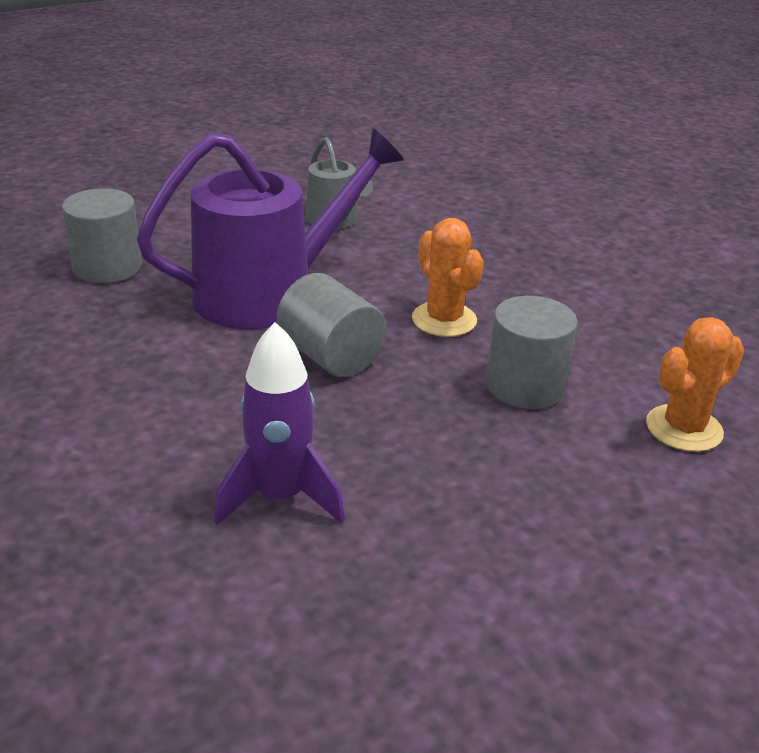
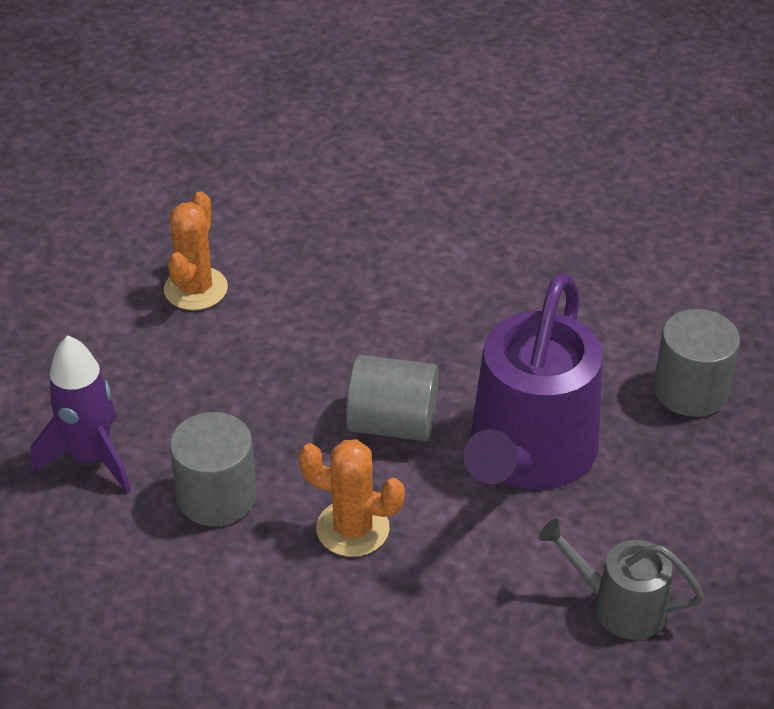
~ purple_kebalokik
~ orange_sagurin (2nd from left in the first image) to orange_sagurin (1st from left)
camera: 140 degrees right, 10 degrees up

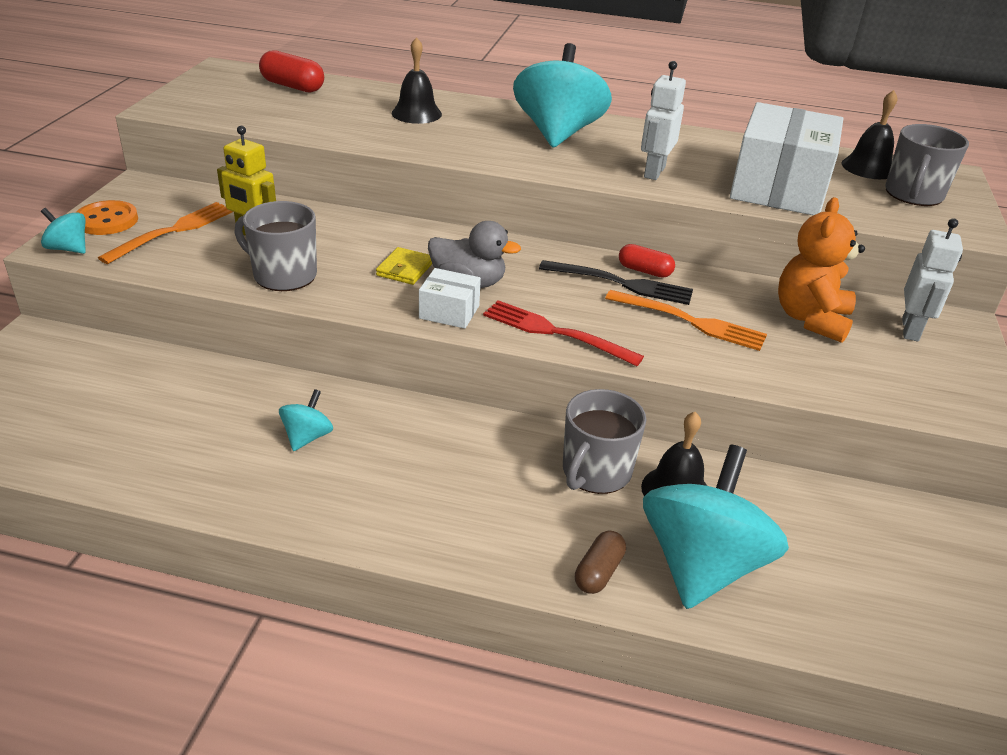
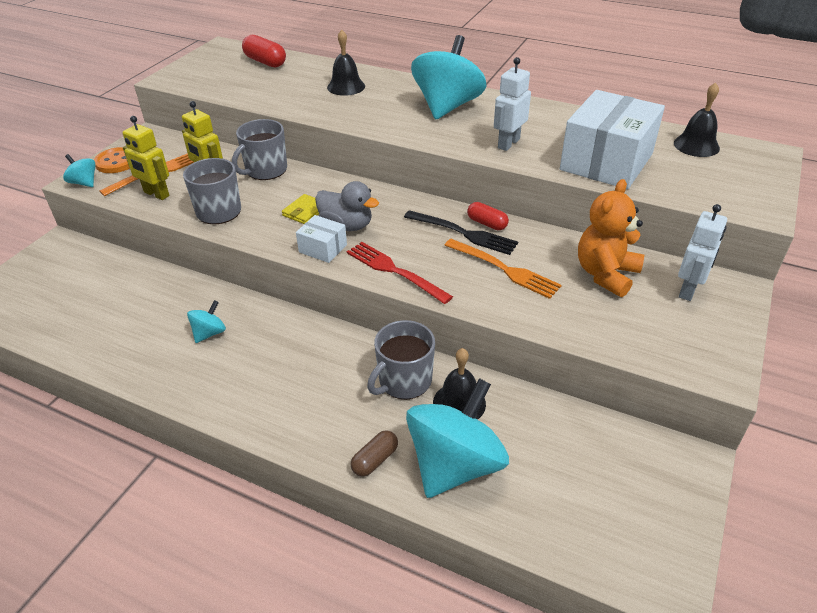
~ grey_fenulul (3rd from left in the first image) to grey_fenulul (2nd from left)
+ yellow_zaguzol (1st from left)
camera: 15 degrees right, 5 degrees up

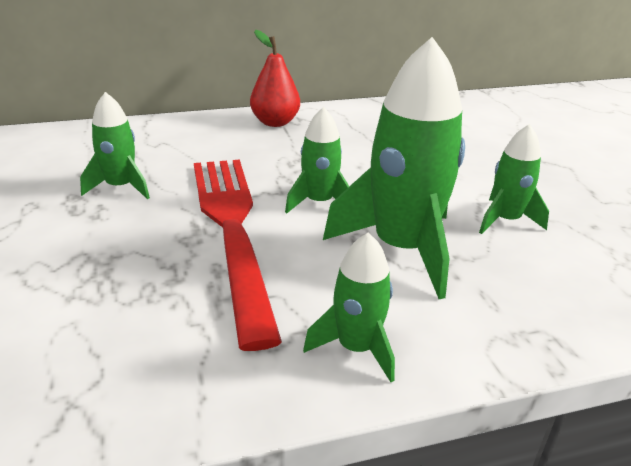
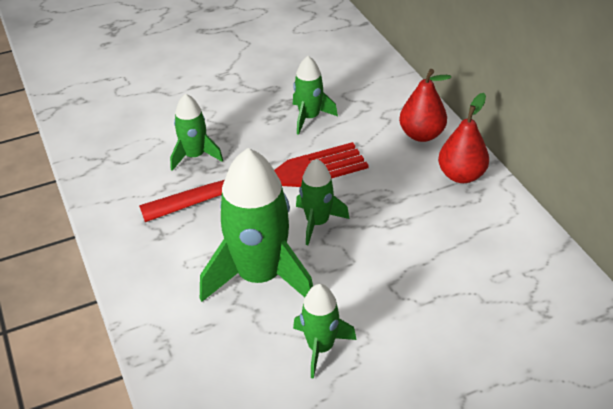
~ green_kebalokik (3rd from left in the first image) to green_kebalokik (1st from left)
+ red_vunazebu (1st from left)
camera: 85 degrees right, 10 degrees up

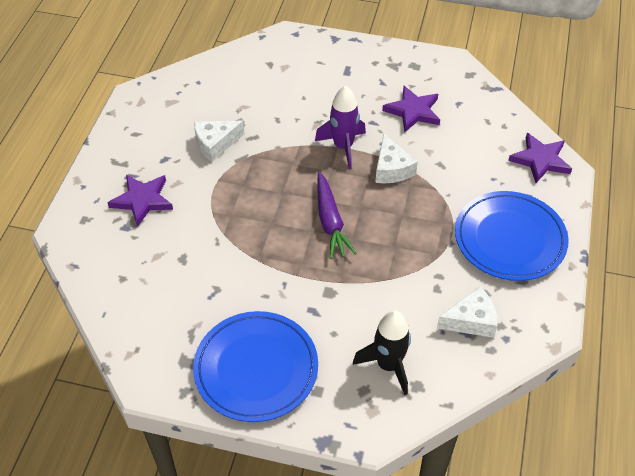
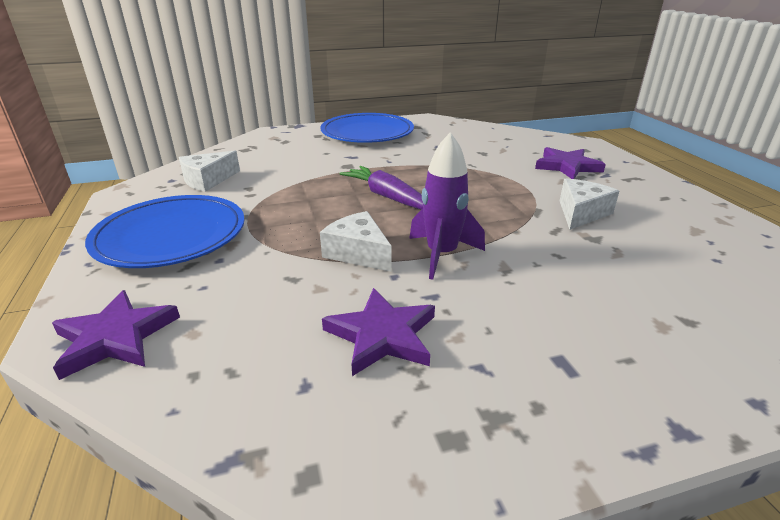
- black_kebalokik
camera: 150 degrees right, 20 degrees down

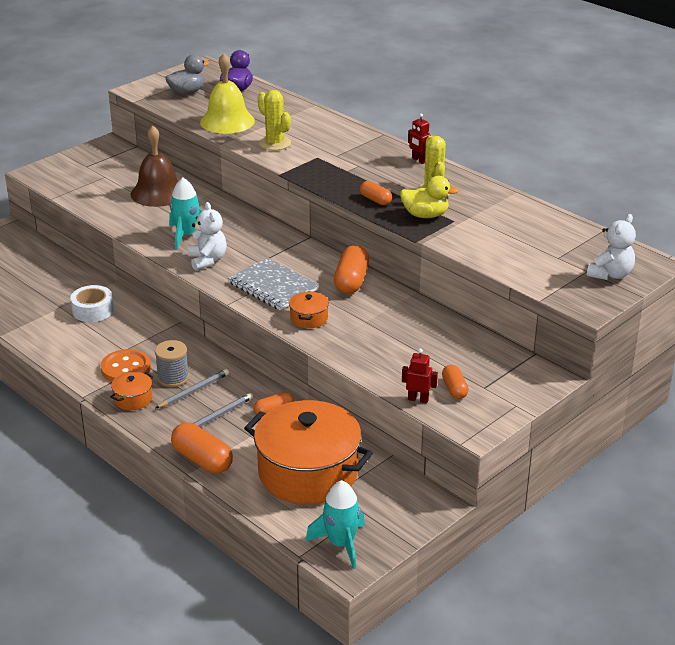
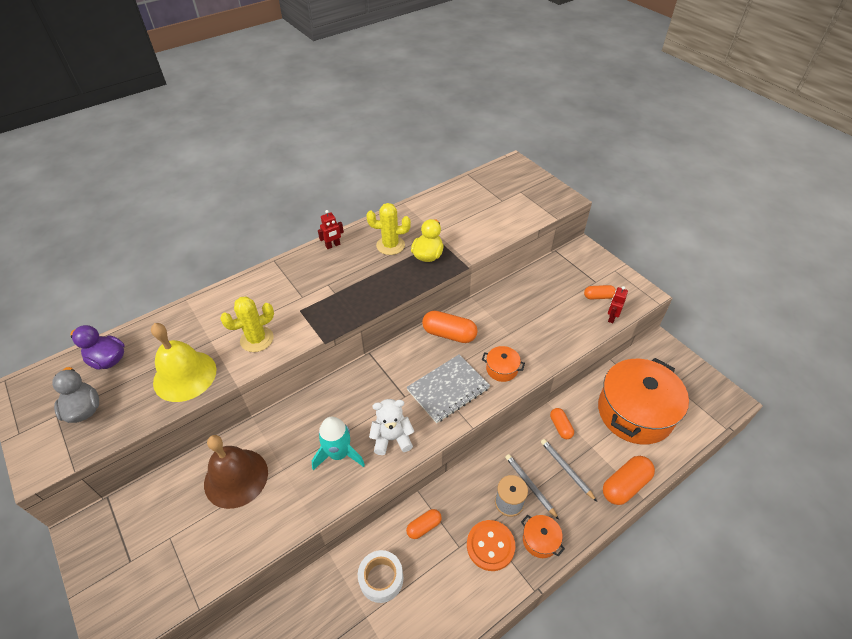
- turquoise_kebalokik (2nd from left)
~ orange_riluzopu (4th from left in the first image) to orange_riluzopu (1st from left)
- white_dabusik (2nd from left)
camera: 80 degrees left, 15 degrees up

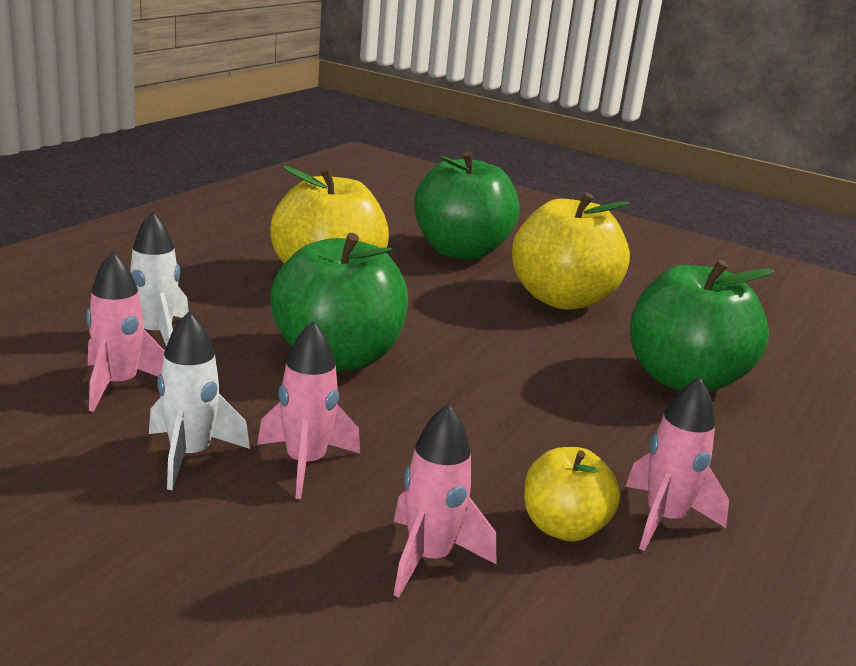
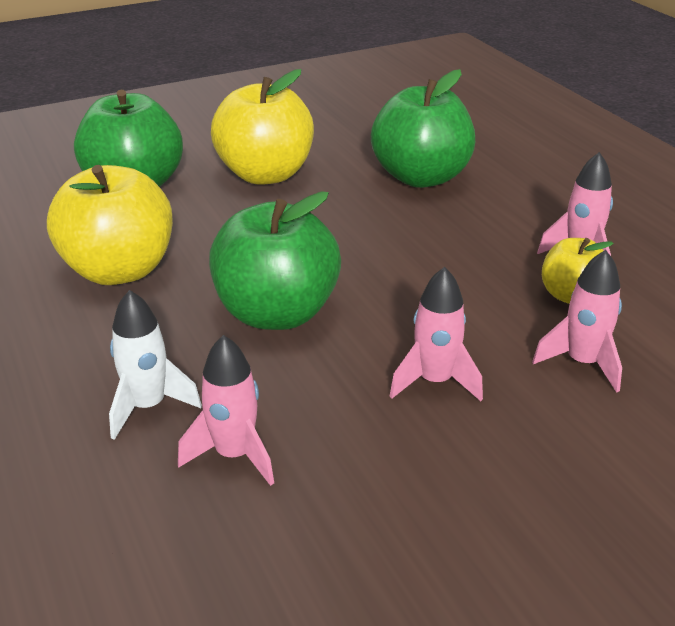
- white_kebalokik (2nd from left)
camera: 55 degrees left, 10 degrees up

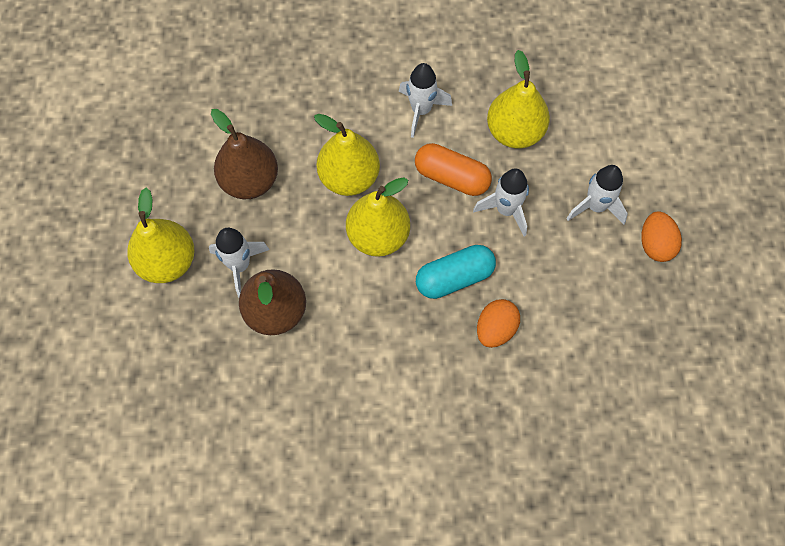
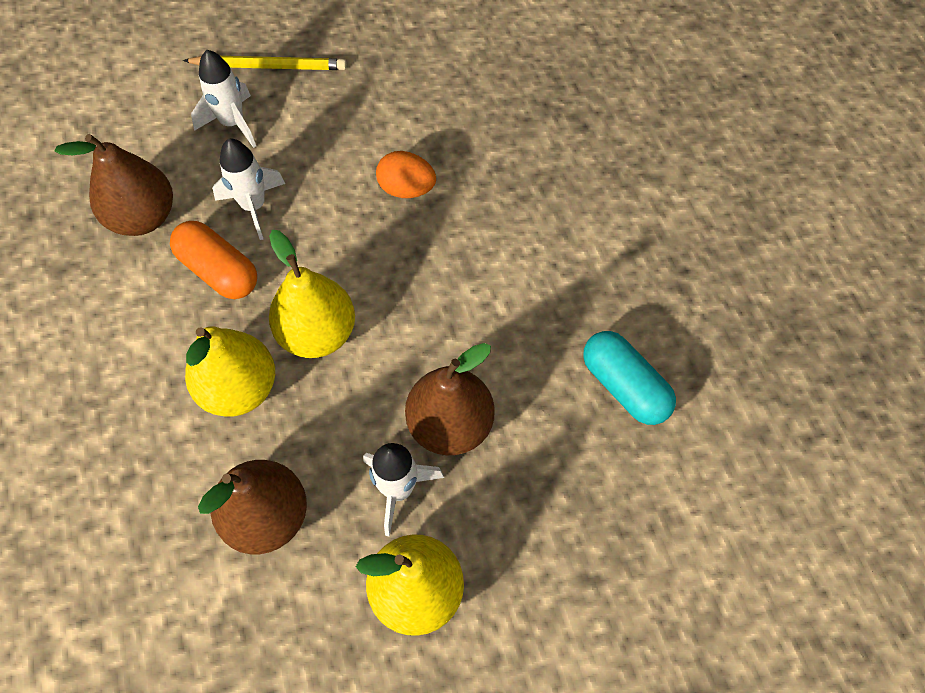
- white_kebalokik (2nd from left)
~ orange_riluzopu 60 degrees counterclockwise
~ turquoise_riluzopu
~ yellow_vunazebu (4th from left) to brown_vunazebu (1st from left)
~ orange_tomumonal (2nd from left) to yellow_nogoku
camera: 105 degrees left, 5 degrees down

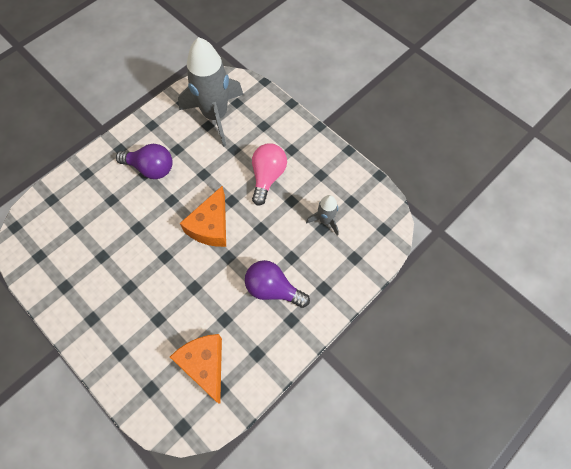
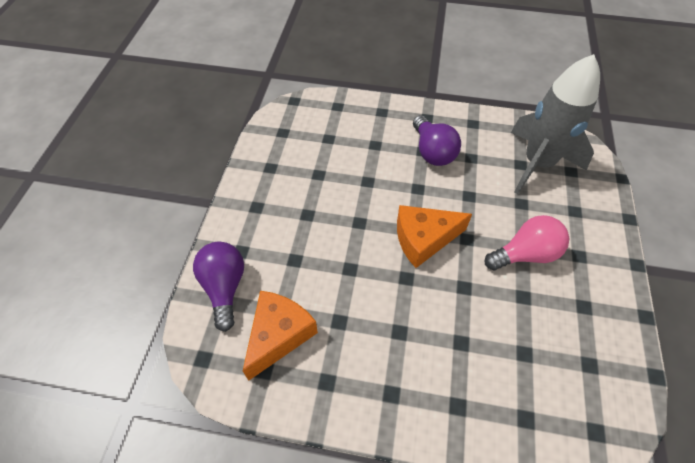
~ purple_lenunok (2nd from left in the first image) to purple_lenunok (1st from left)
- grey_kebalokik (2nd from left)
camera: 55 degrees right, 10 degrees down

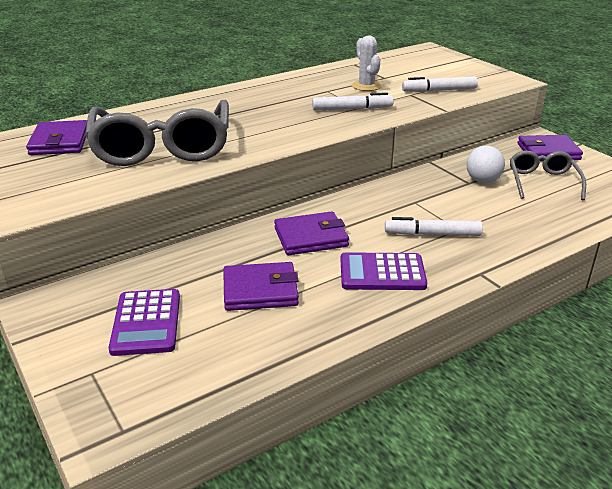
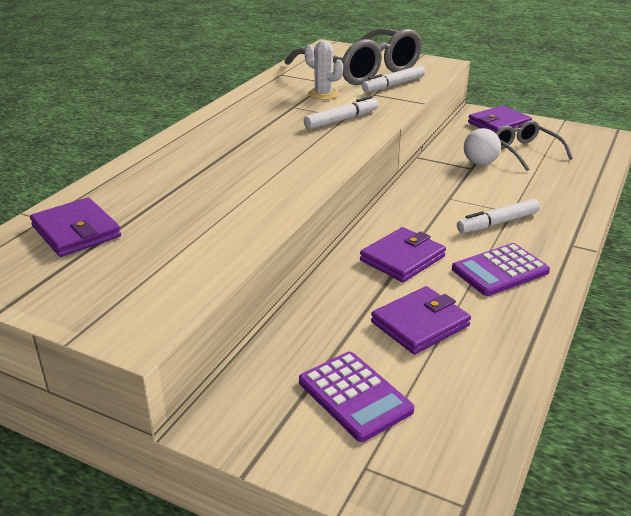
~ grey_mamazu (1st from left)
camera: 30 degrees left, 0 degrees up

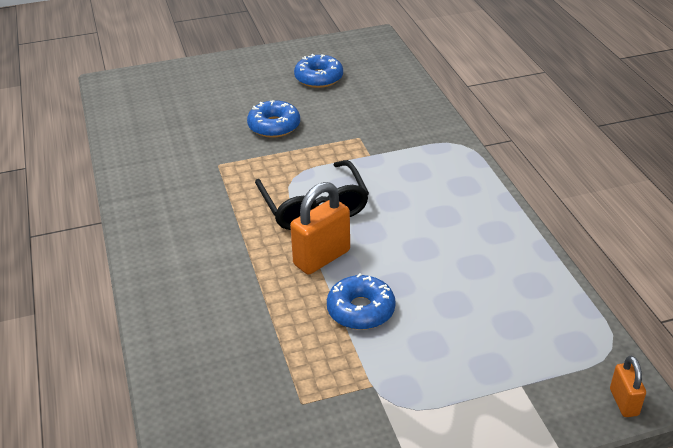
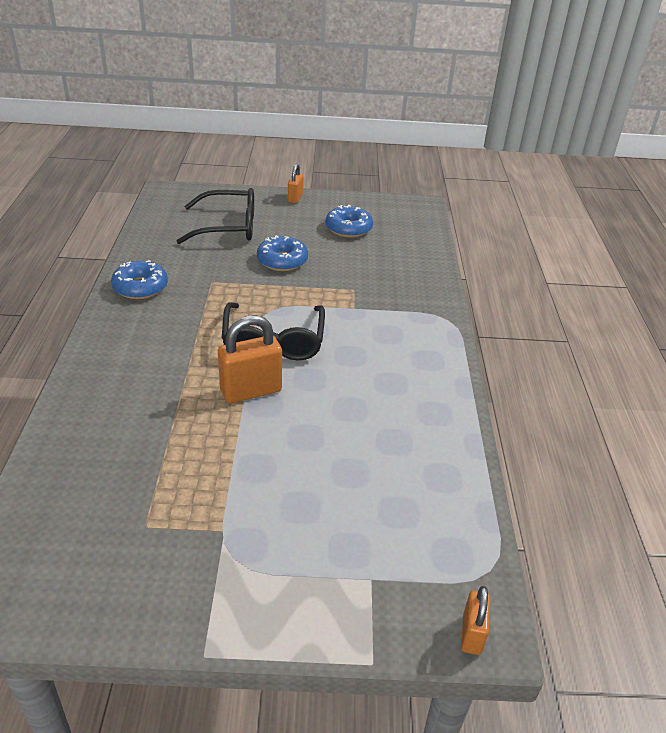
~ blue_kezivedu (3rd from left in the first image) to blue_kezivedu (1st from left)
+ black_mamazu (1st from left)
+ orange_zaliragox (2nd from left)
camera: 15 degrees right, 0 degrees up

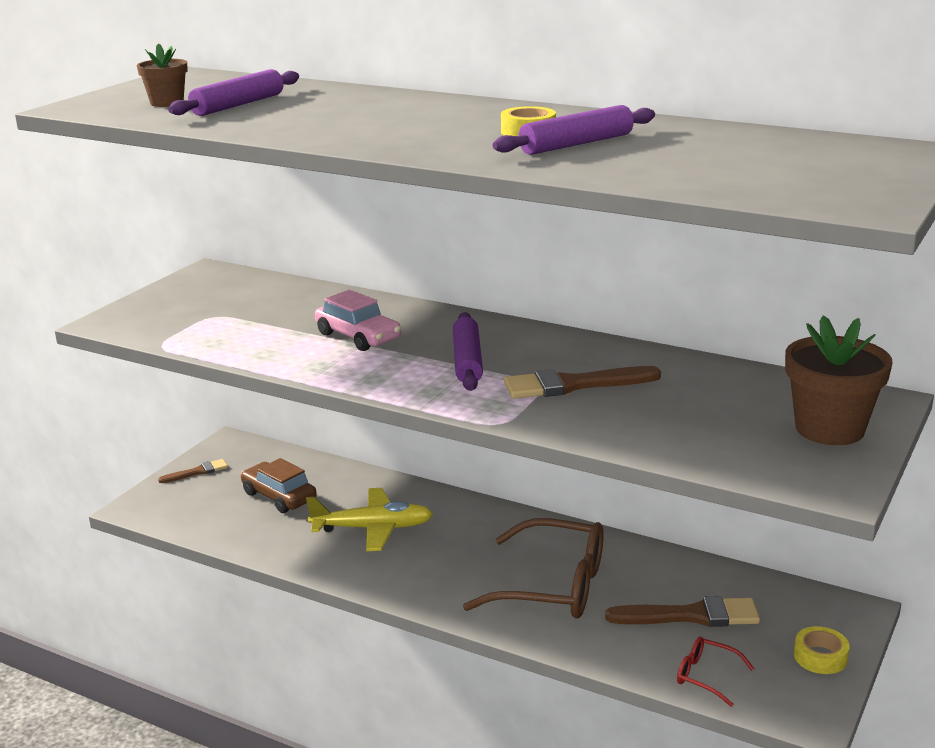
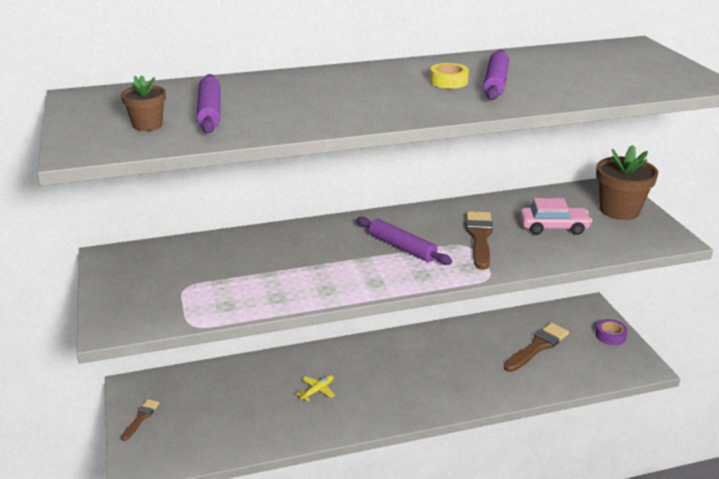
- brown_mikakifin
~ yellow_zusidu x0.50
~ pink_mikakifin
- brown_mamazu
~ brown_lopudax (2nd from left) 150 degrees clockwise
- red_mamazu
~ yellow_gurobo (2nd from left) to purple_gurobo
camera: 45 degrees left, 5 degrees up

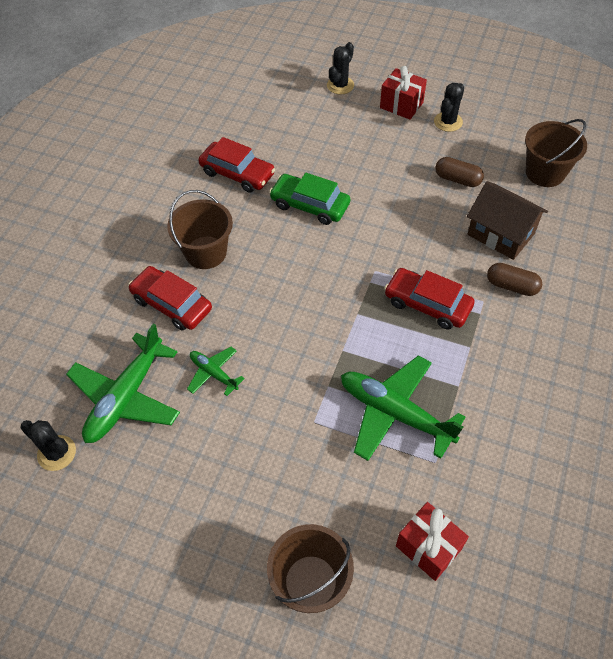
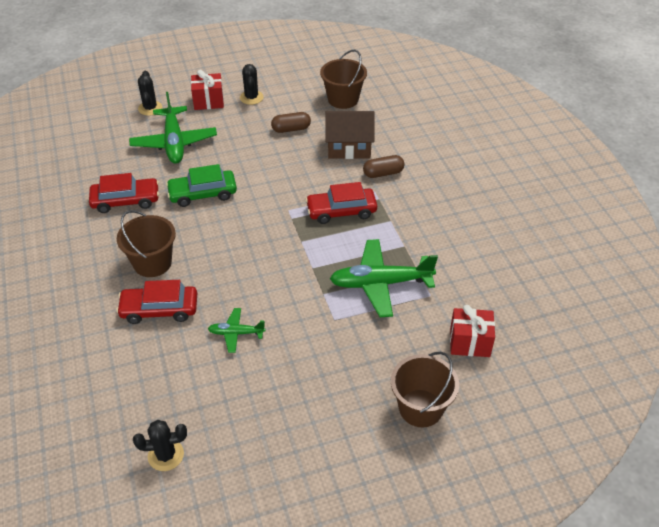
~ green_zusidu (1st from left)
camera: 40 degrees left, 10 degrees down

